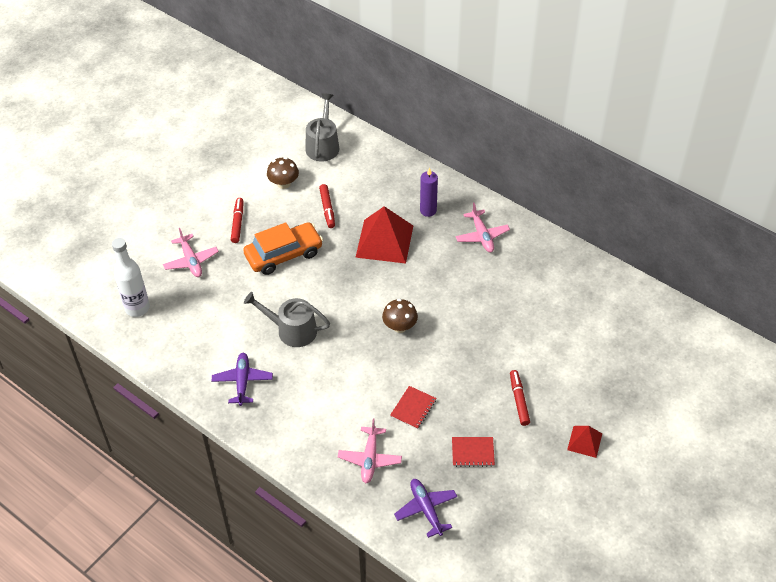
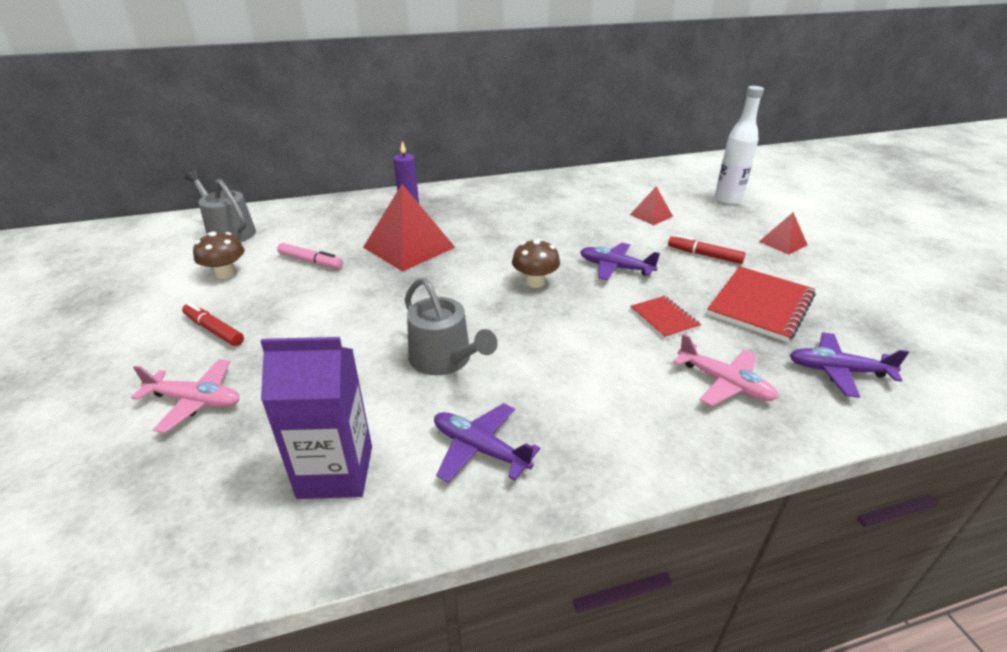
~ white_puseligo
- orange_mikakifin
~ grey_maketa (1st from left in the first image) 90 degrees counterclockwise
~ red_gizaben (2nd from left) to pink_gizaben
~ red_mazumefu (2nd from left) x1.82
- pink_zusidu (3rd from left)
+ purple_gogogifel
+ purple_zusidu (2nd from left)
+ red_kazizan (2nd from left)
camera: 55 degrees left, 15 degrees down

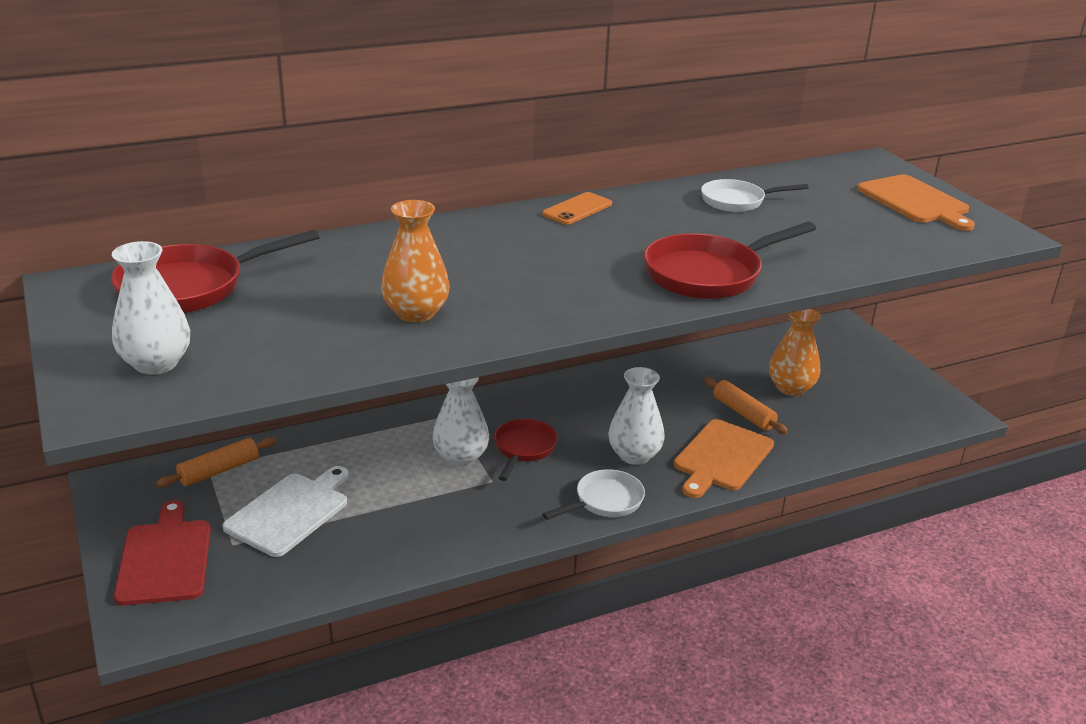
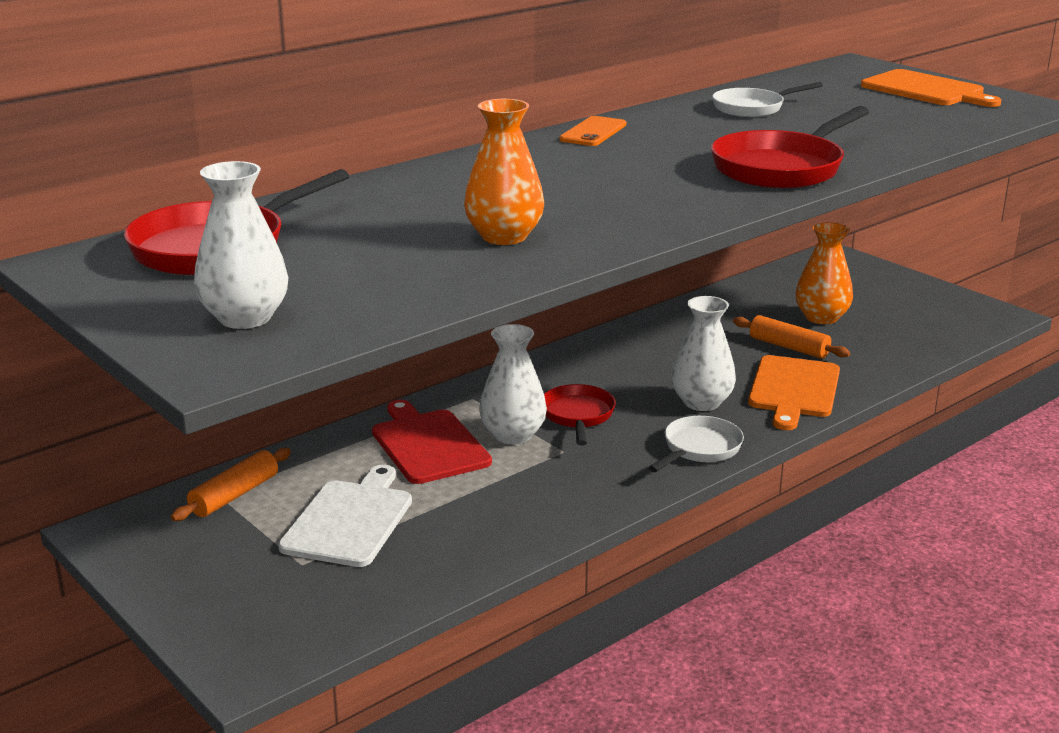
~ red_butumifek
camera: 15 degrees left, 5 degrees down

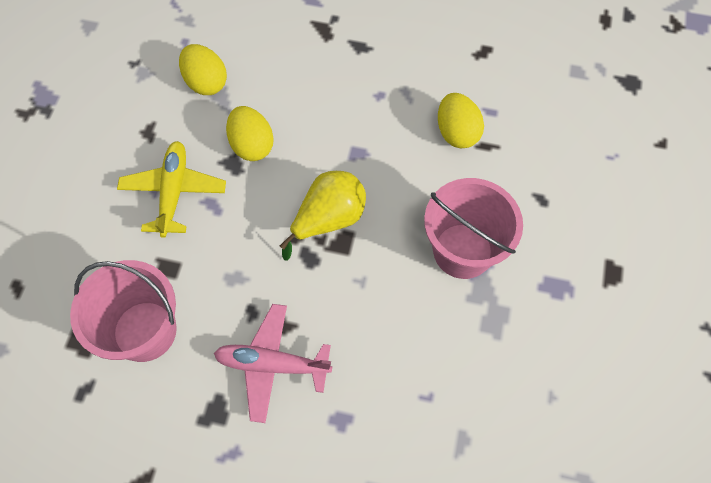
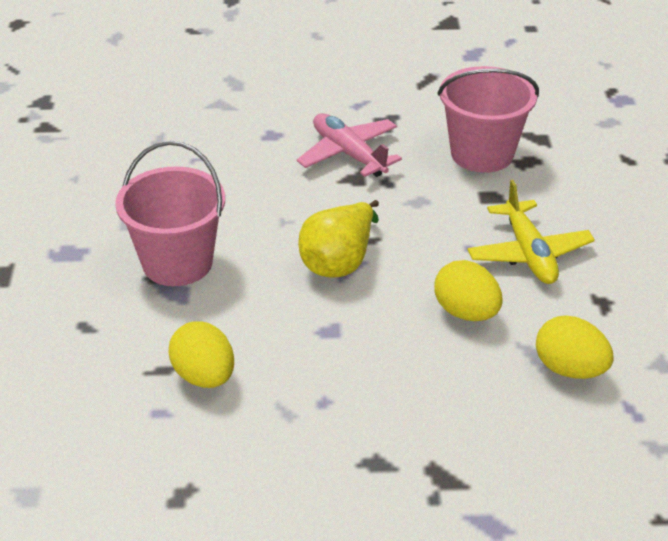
~ pink_zusidu 120 degrees counterclockwise
camera: 165 degrees right, 25 degrees down

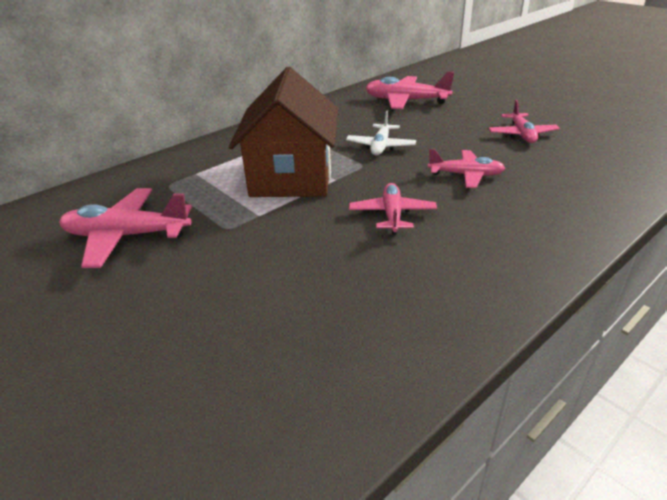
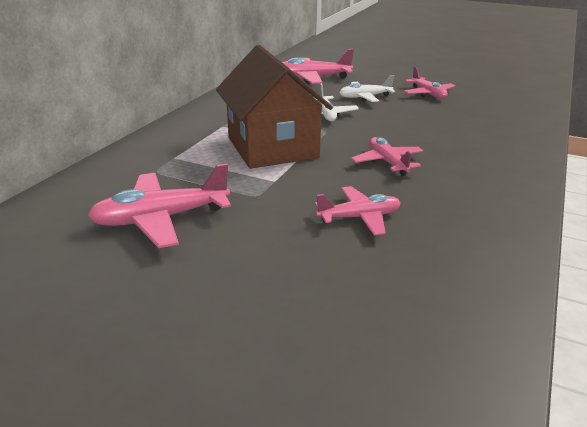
~ pink_zusidu (4th from left in the first image) to pink_zusidu (3rd from left)
+ white_zusidu (2nd from left)
camera: 25 degrees left, 5 degrees down

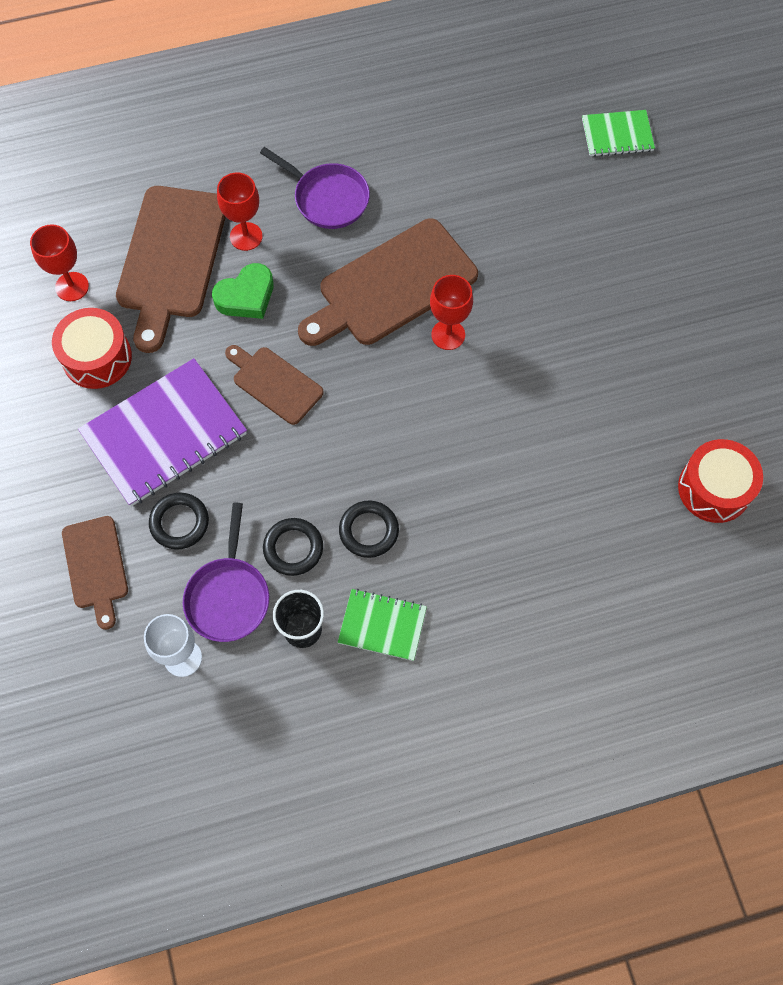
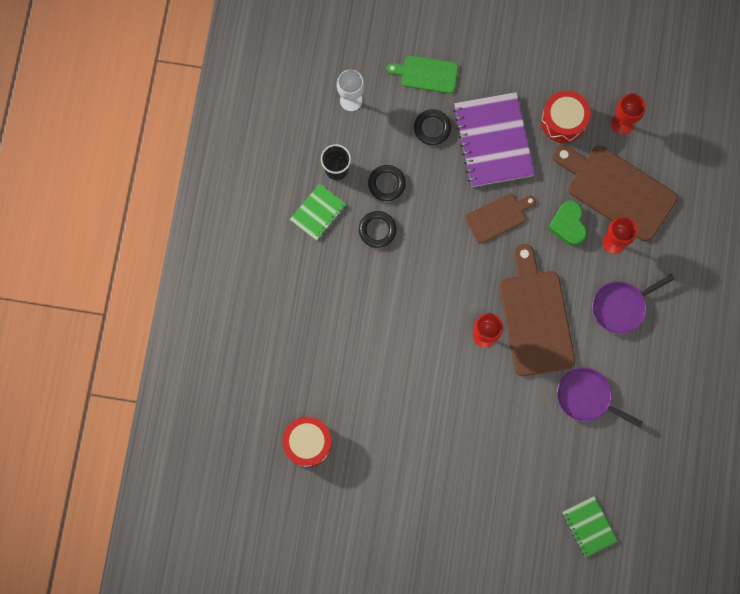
~ brown_butumifek (1st from left) to green_butumifek
~ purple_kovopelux (1st from left)
~ green_mazumefu (2nd from left) 45 degrees counterclockwise
camera: 115 degrees right, 10 degrees up

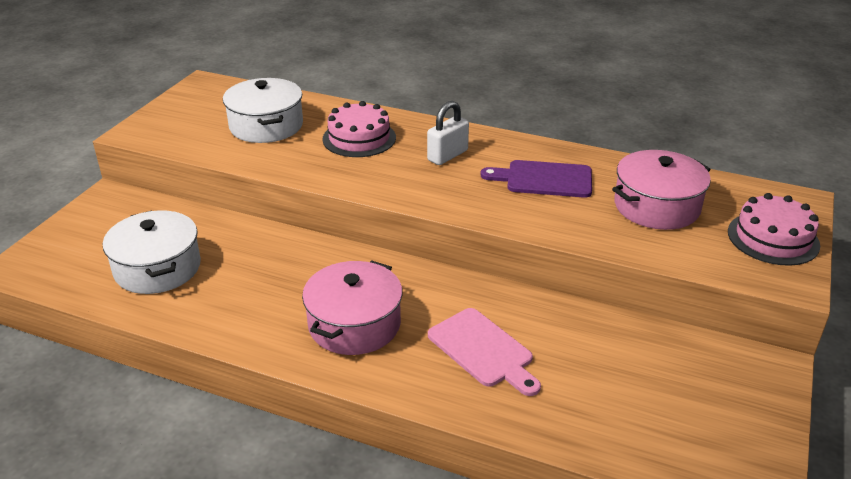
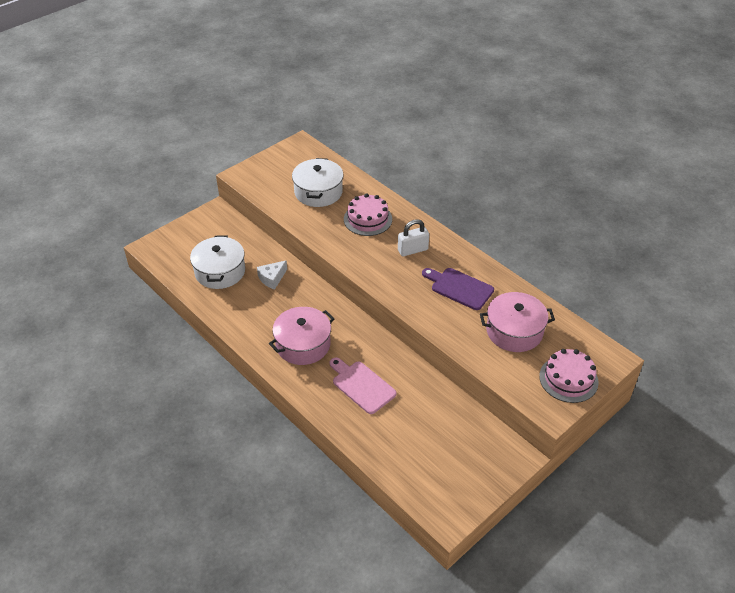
~ pink_butumifek 150 degrees clockwise
+ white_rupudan
camera: 25 degrees right, 10 degrees up

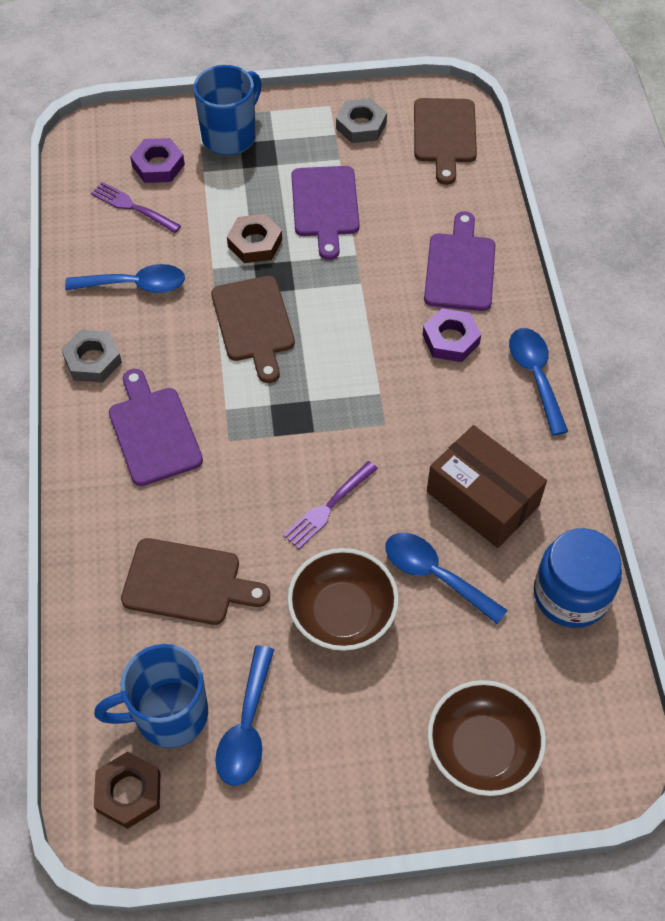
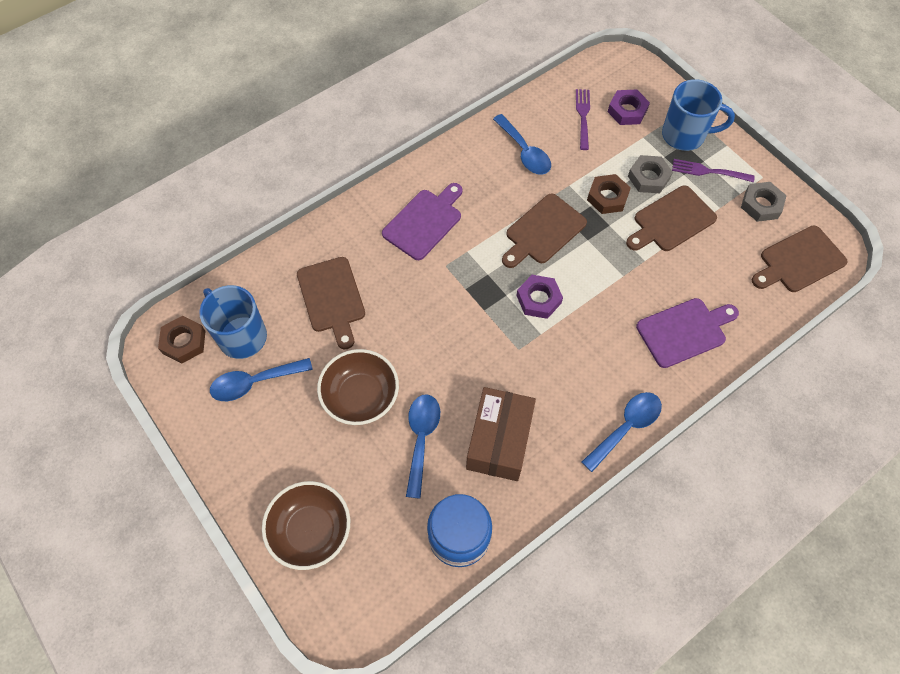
~ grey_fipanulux (1st from left)
~ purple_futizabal (2nd from left)
~ purple_butumifek (2nd from left) to brown_butumifek (3rd from left)
~ purple_fipanulux (2nd from left in the first image) to purple_fipanulux (1st from left)
camera: 60 degrees right, 5 degrees up

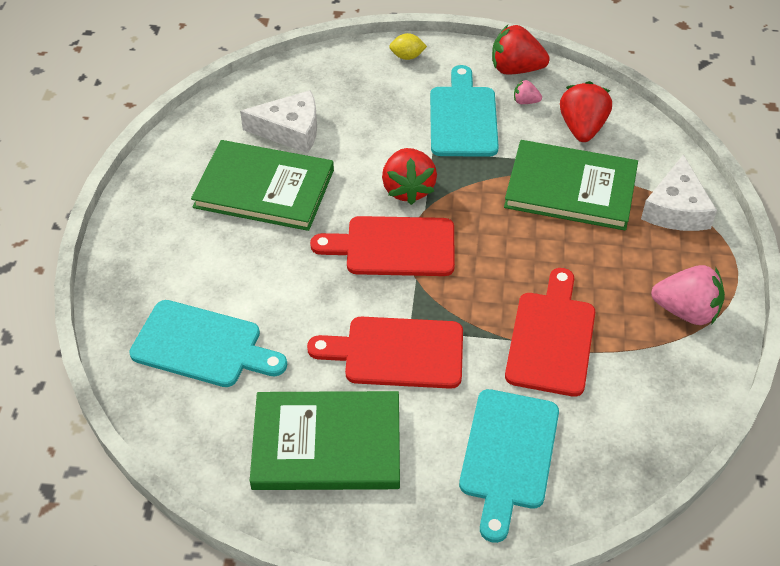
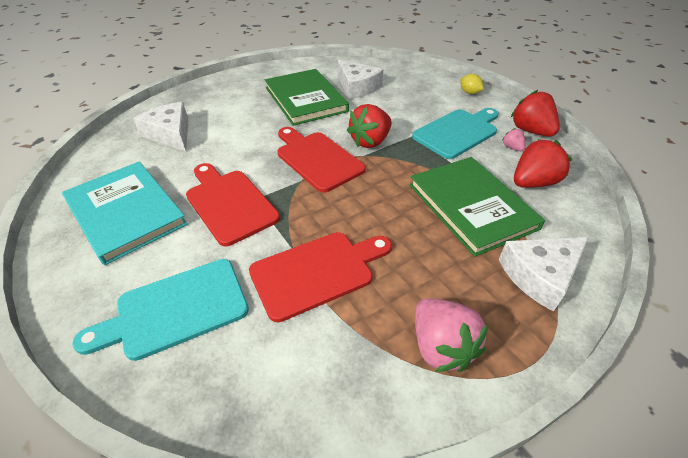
~ turquoise_butumifek (1st from left) to white_rupudan (1st from left)
~ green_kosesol (2nd from left) to turquoise_kosesol
camera: 50 degrees right, 5 degrees down

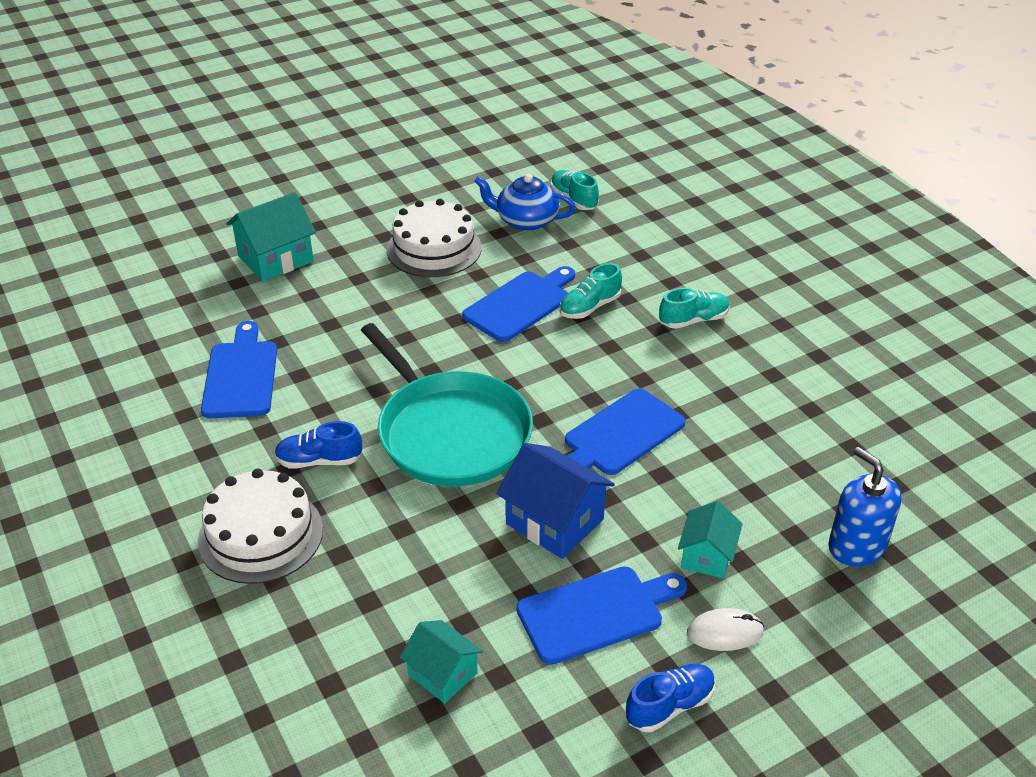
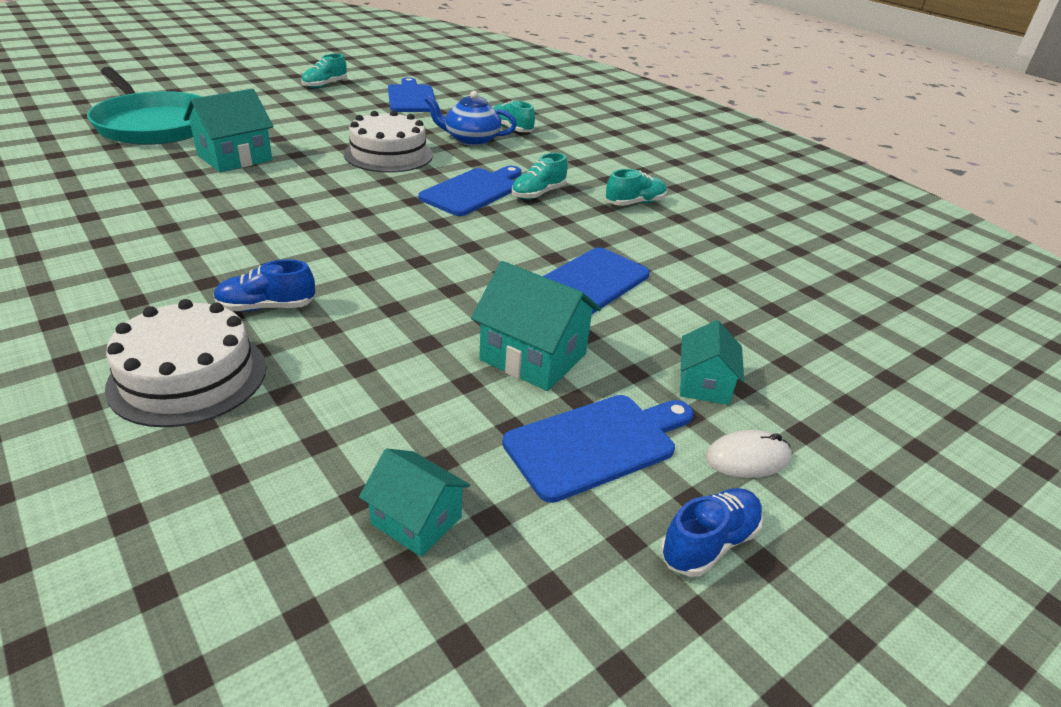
~ blue_butumifek (1st from left)
~ turquoise_kovopelux
~ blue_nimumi to turquoise_nimumi (3rd from left)
- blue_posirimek
+ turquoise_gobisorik (1st from left)
camera: 10 degrees left, 5 degrees down

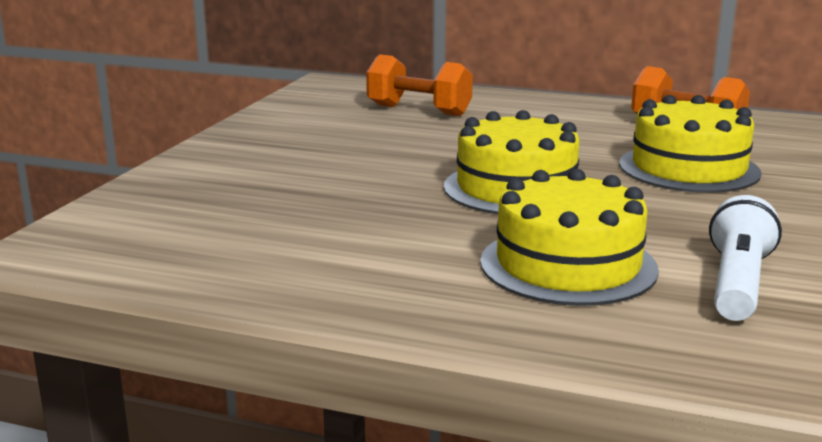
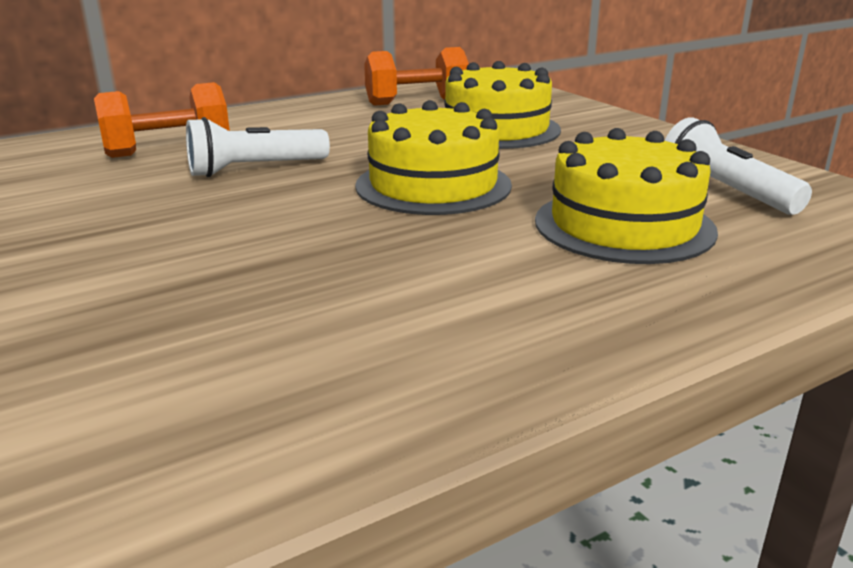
+ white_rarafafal (1st from left)
camera: 50 degrees left, 5 degrees up

